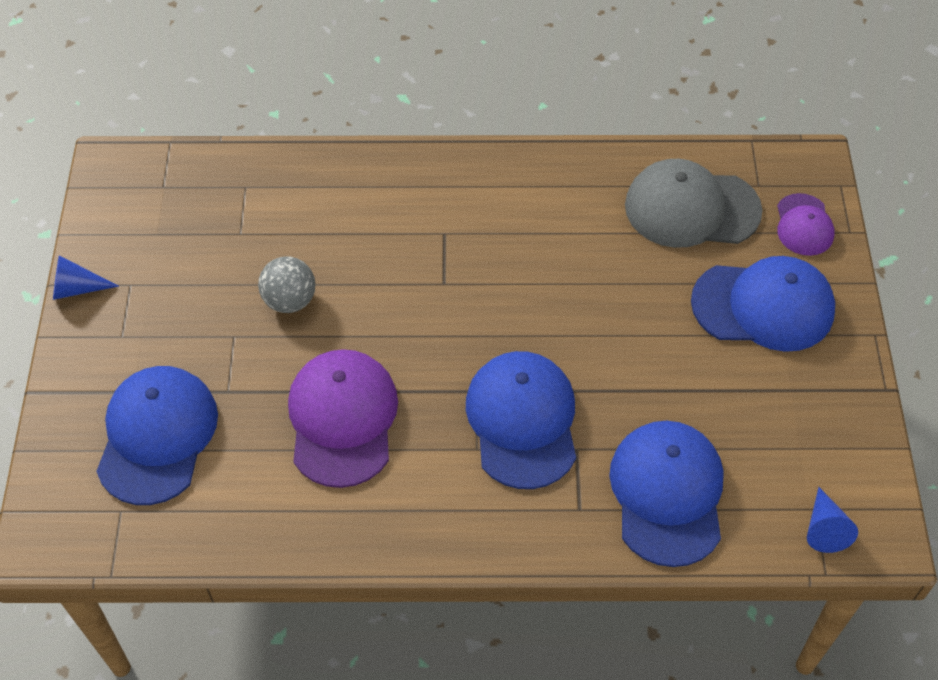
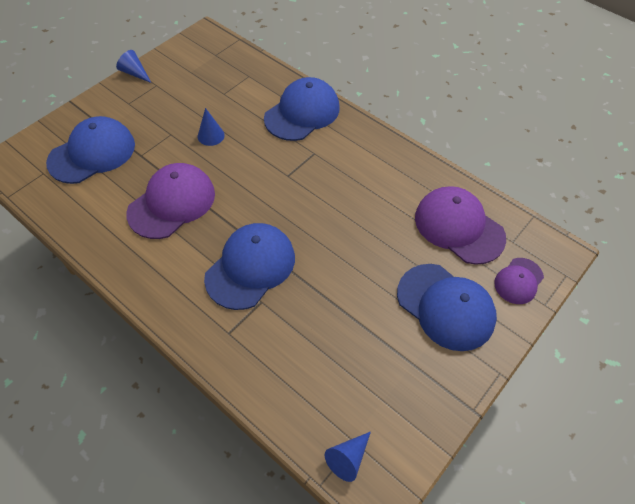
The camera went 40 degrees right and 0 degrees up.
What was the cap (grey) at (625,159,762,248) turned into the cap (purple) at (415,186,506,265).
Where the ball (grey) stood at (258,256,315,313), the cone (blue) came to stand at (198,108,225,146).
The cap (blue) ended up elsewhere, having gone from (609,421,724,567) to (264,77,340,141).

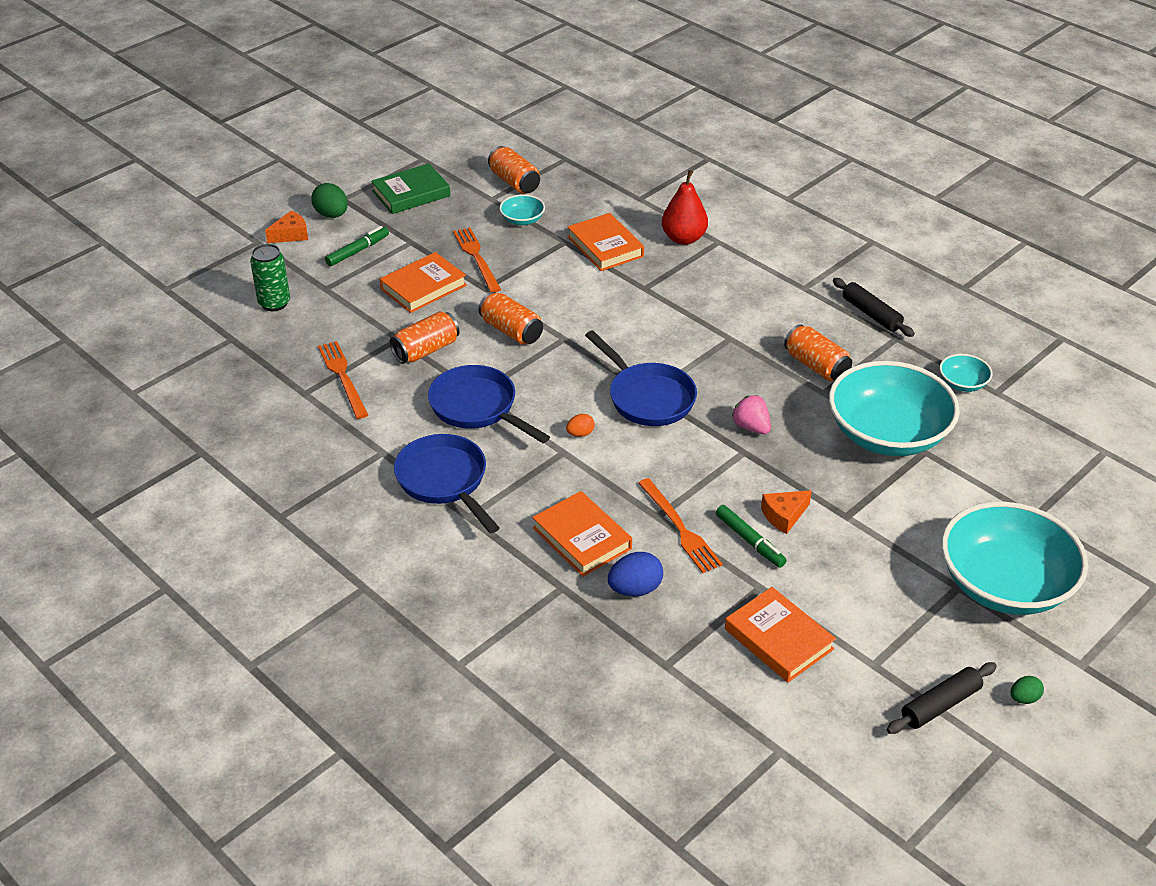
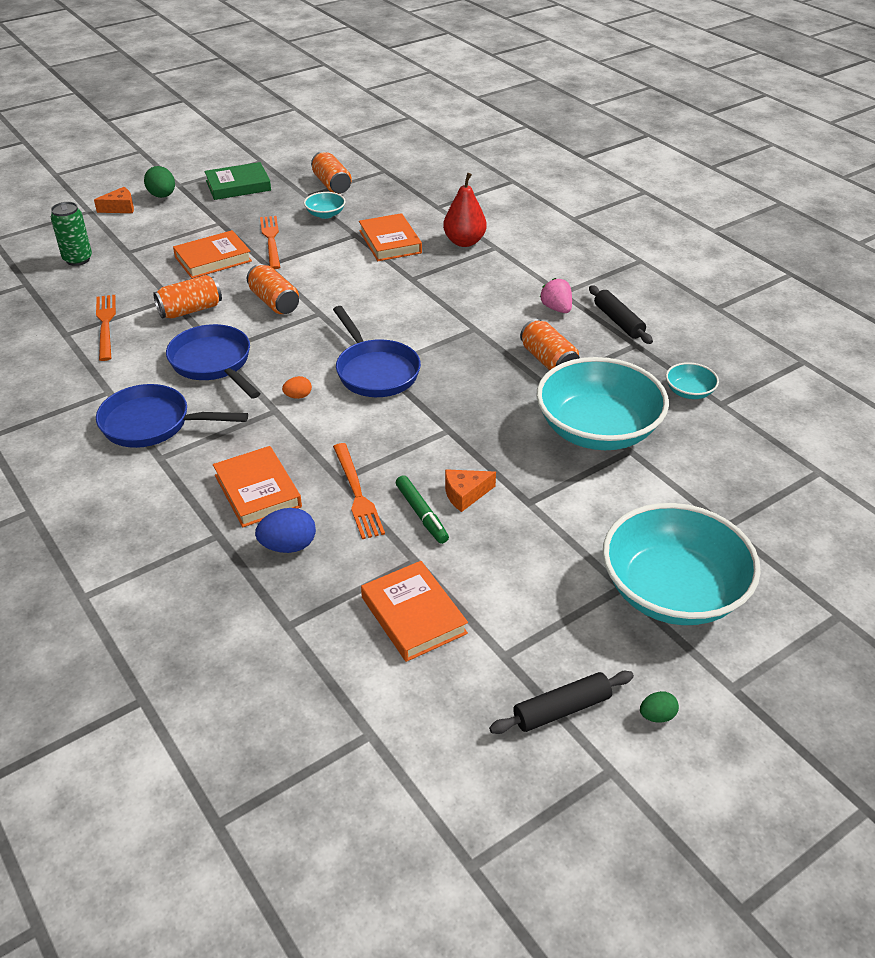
The camera went 10 degrees right and 0 degrees up.
The second view lost the marker (green) at (325,226,389,266).
The strawberry (pink) ended up elsewhere, having gone from (732,395,771,434) to (540,278,572,313).
The pan (blue) at (394,434,500,533) ended up facing another way, 60 degrees counterclockwise from before.

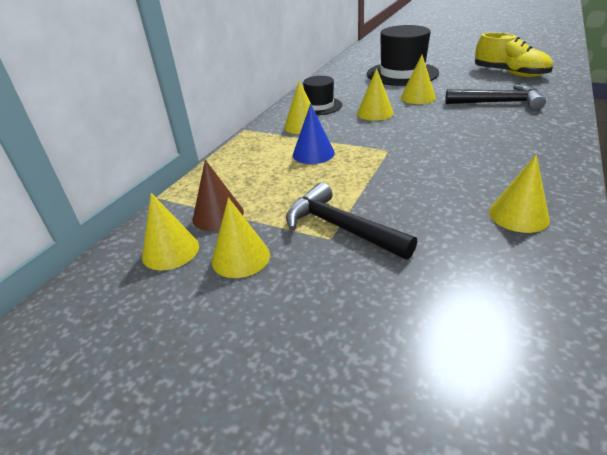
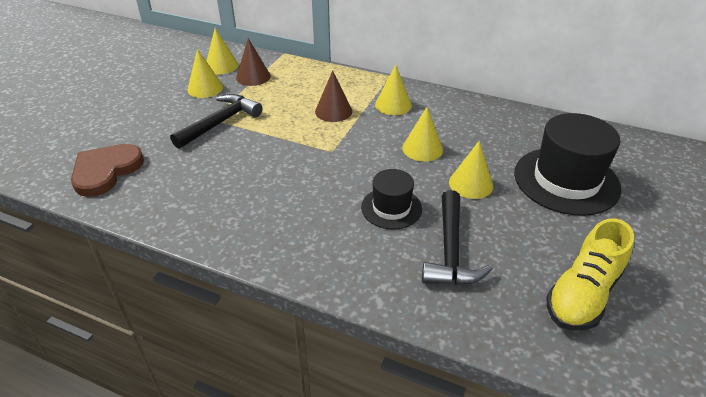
The camera went 85 degrees right and 5 degrees up.
The hat (black) ended up elsewhere, having gone from (303,76,342,115) to (361,169,422,229).
What was the cone (blue) at (293,104,335,164) turned into the cone (brown) at (315,70,352,122).
The second view lost the cone (yellow) at (489,154,550,233).
The second view gained the heart (brown) at (71,144,144,197).

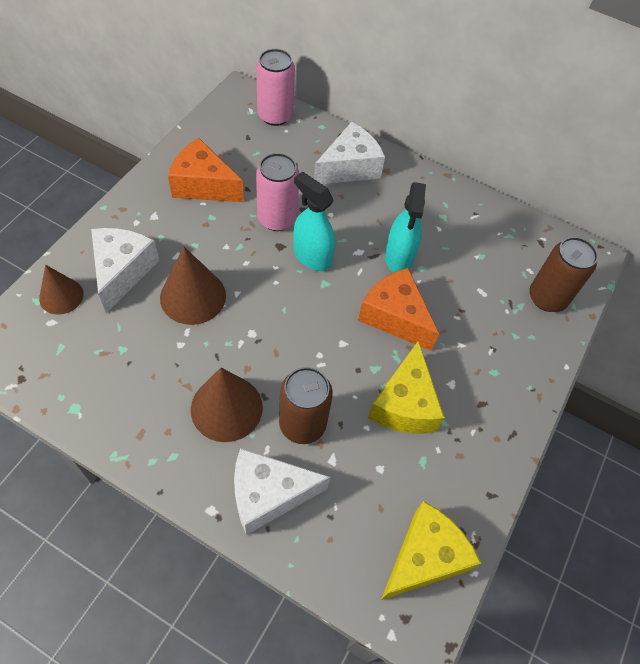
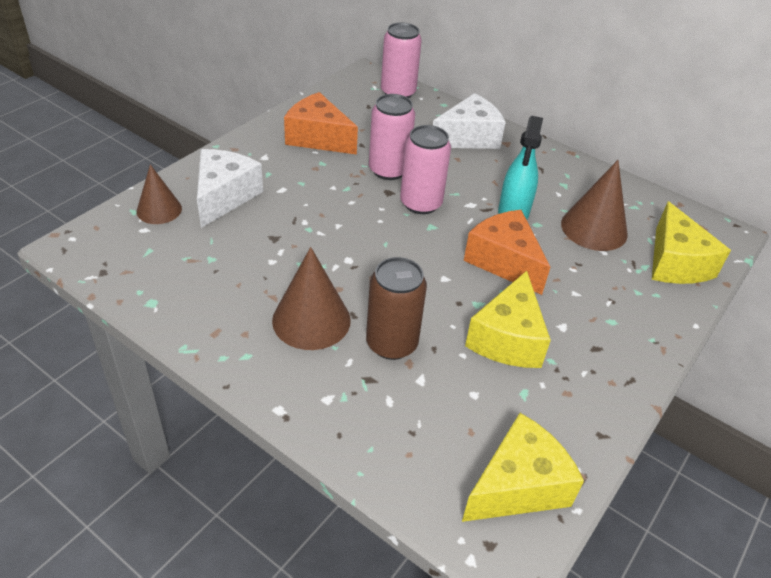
The camera went 10 degrees right and 15 degrees down.
Where the spray bottle (turquoise) stood at (293,172,335,271), the can (pink) came to stand at (400,125,451,214).
Where the can (brown) stood at (529,237,598,312), the cheese (yellow) came to stand at (652,201,731,284).
The cone (brown) ended up elsewhere, having gone from (160,247,226,325) to (561,160,628,251).
The second view lost the cheese (white) at (234,448,330,535).

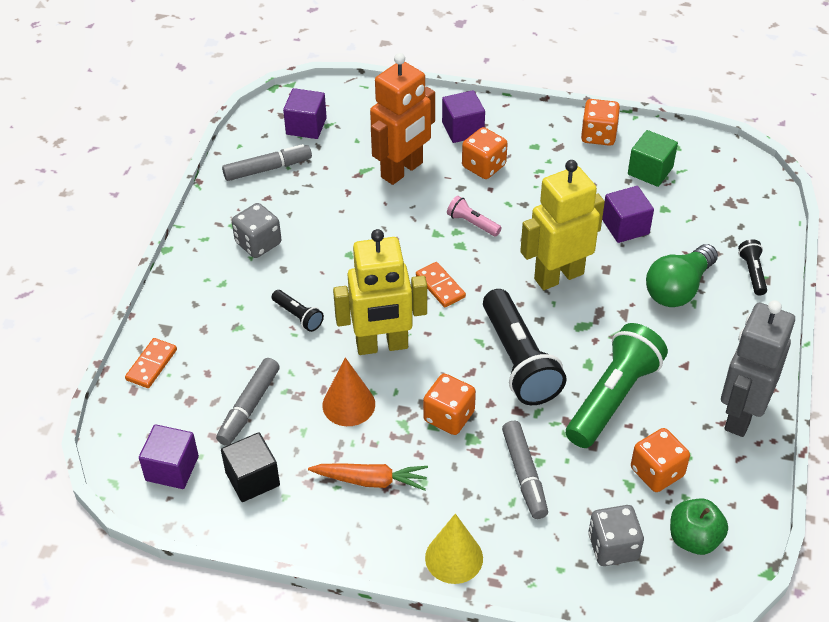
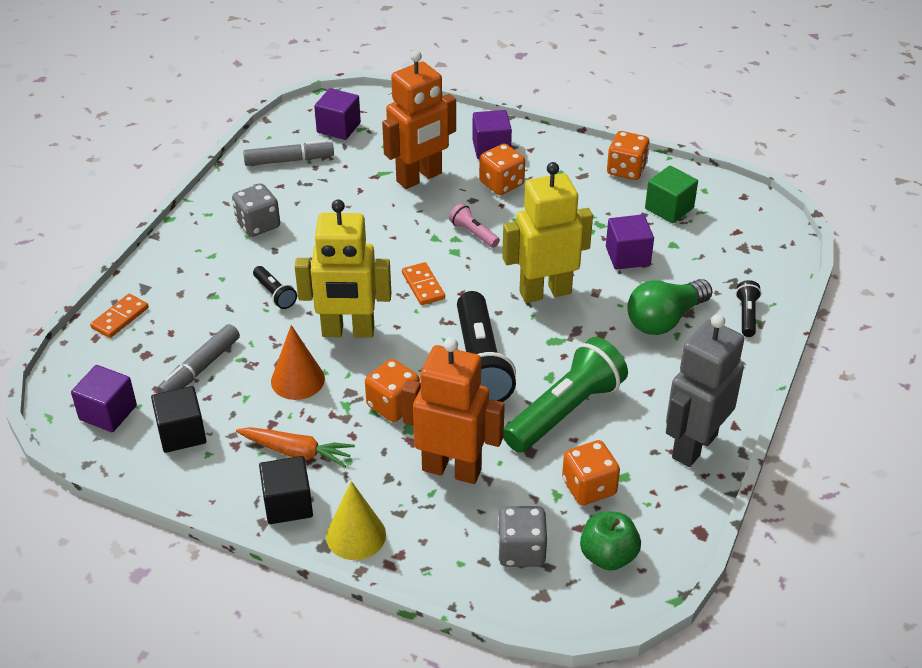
The camera went 10 degrees right and 5 degrees down.
Where the marker (grey) stood at (502,421,548,519), the robot (orange) came to stand at (402,338,505,484).
The second view gained the cube (black) at (259,456,313,524).

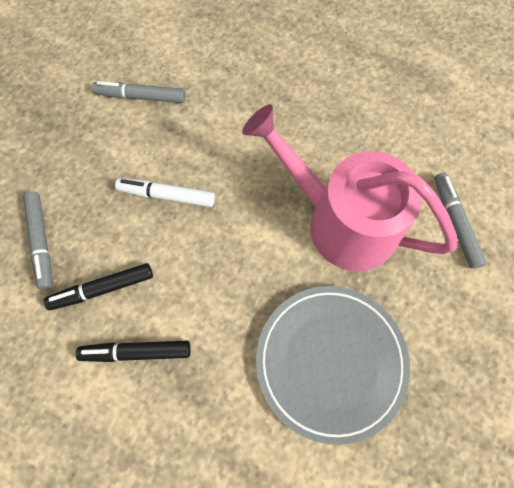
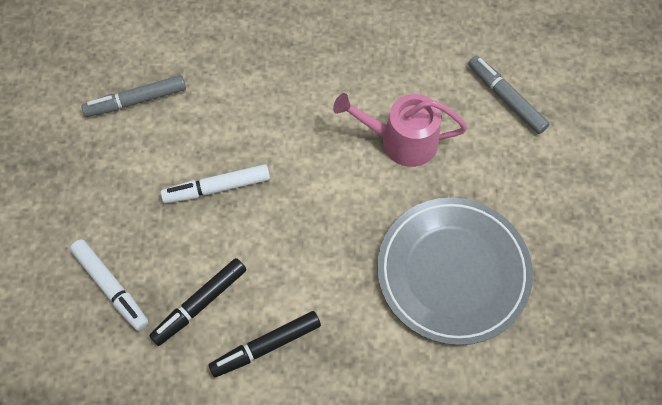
The camera went 25 degrees left and 5 degrees down.
The size of the watering can (pink) at (242,104,457,271) changed by a factor of 0.59.
What was the marker (grey) at (23,191,52,290) turned into the marker (white) at (70,239,149,331).

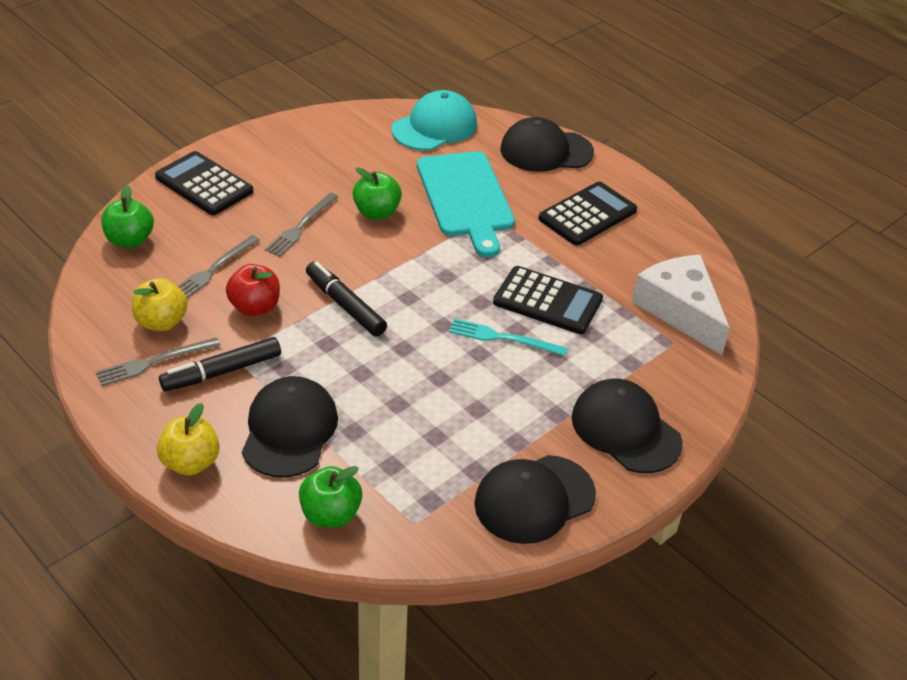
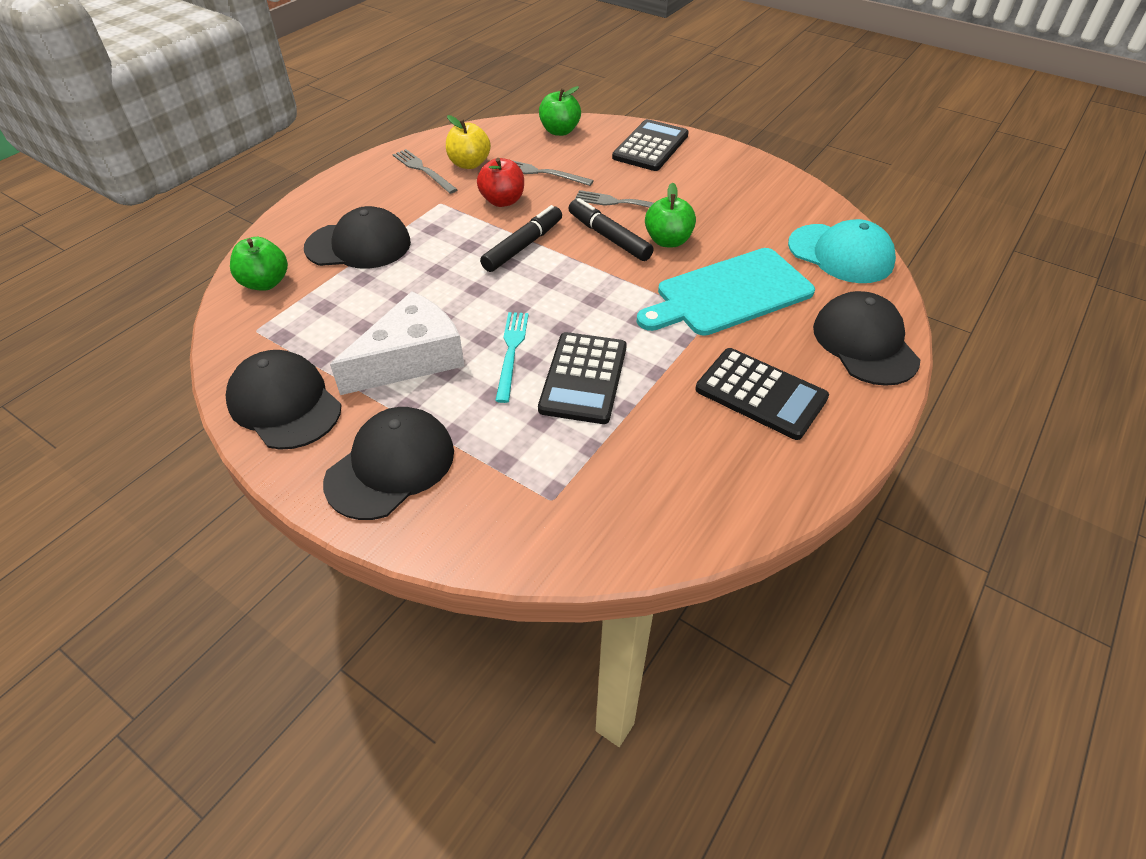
The camera went 80 degrees right and 5 degrees up.
The cheese (white) ended up elsewhere, having gone from (632,255,730,355) to (330,291,464,395).
The marker (black) ended up elsewhere, having gone from (159,337,281,391) to (569,198,654,261).
The second view lost the apple (yellow) at (157,403,220,476).

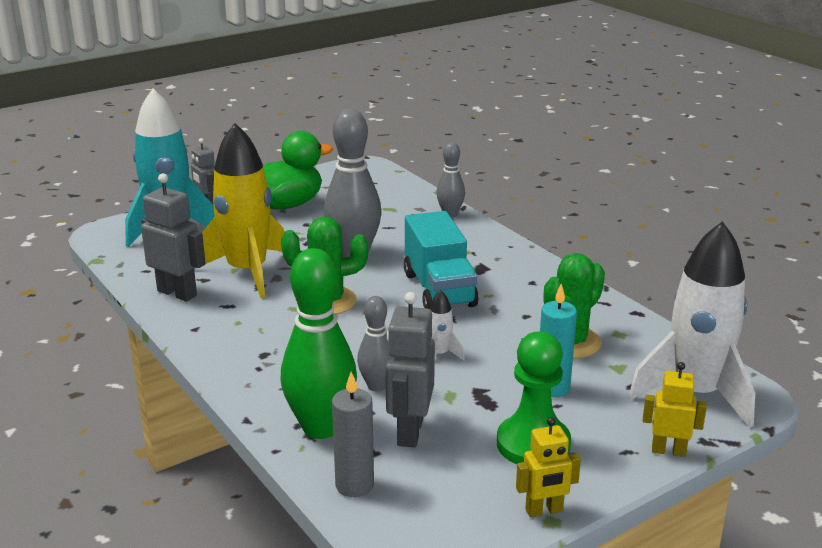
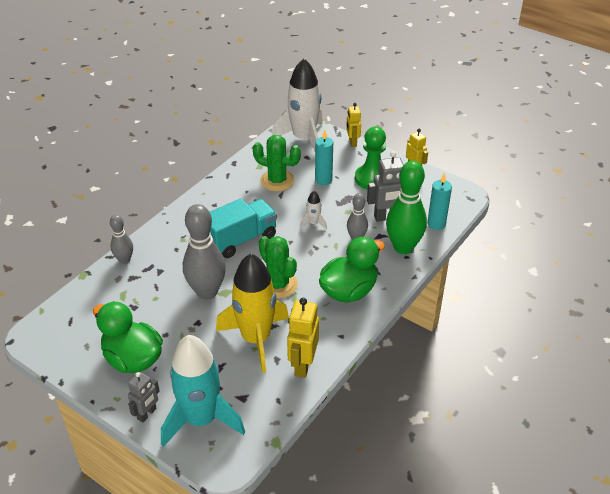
The camera went 110 degrees left and 15 degrees up.
What was the robot (grey) at (141,173,206,302) turned into the robot (yellow) at (287,298,319,378).
What was the candle (grey) at (332,372,374,497) turned into the candle (turquoise) at (427,173,452,230).
The second view gained the duck (green) at (319,237,385,303).

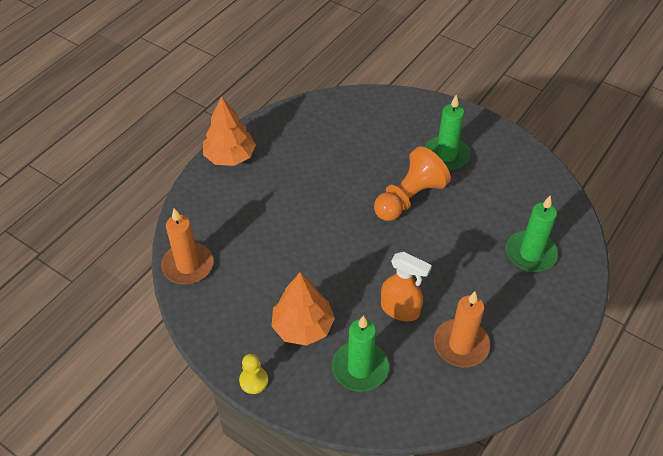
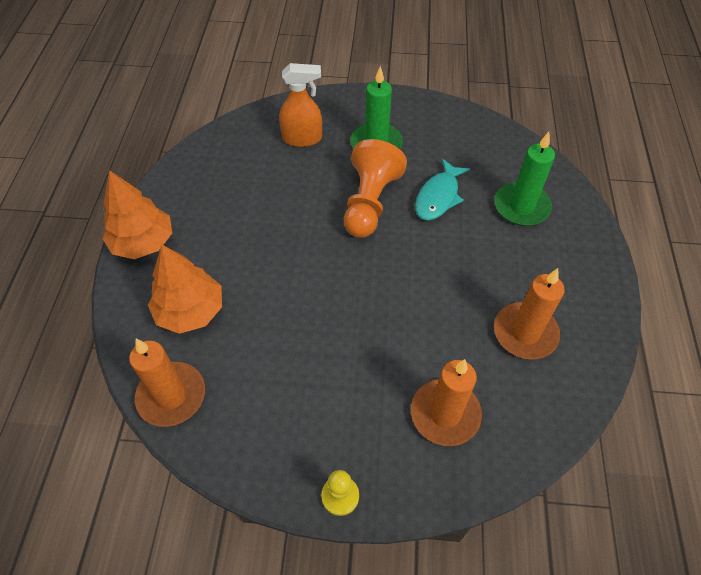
The camera went 30 degrees left and 5 degrees up.
The spray bottle (orange) ended up elsewhere, having gone from (381,252,432,321) to (279,63,322,147).
The tree (orange) ended up elsewhere, having gone from (272,272,335,346) to (148,245,222,334).
What was the candle (green) at (332,315,389,392) turned into the candle (orange) at (411,359,482,446).
The second view gained the fish (turquoise) at (415,159,470,221).

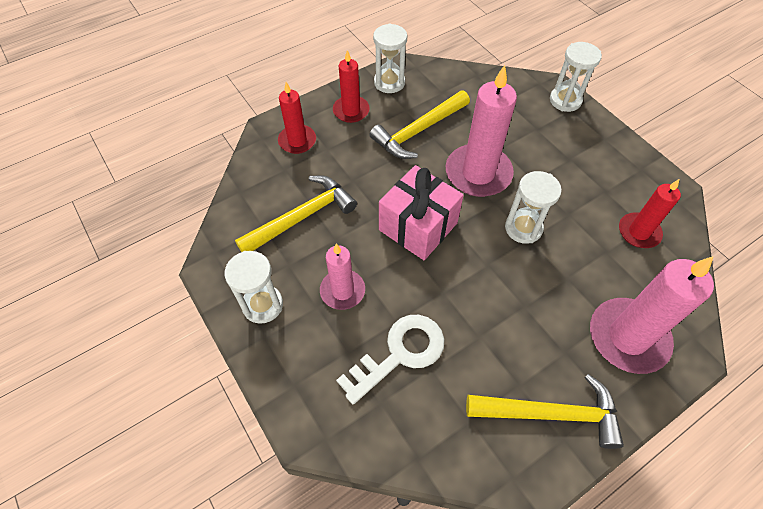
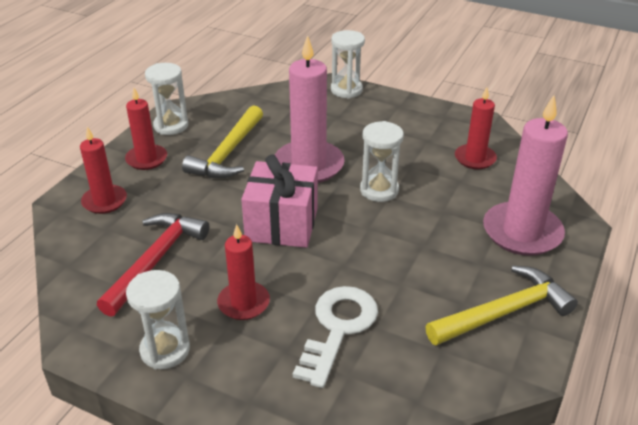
The camera went 30 degrees left and 20 degrees down.
What was the hammer (yellow) at (235,175,357,252) turned into the hammer (red) at (97,213,209,317).
What was the candle (pink) at (320,244,365,310) turned into the candle (red) at (217,224,270,320).

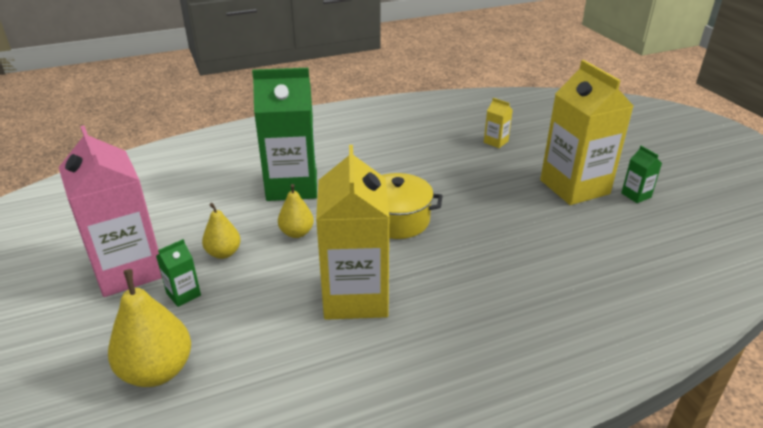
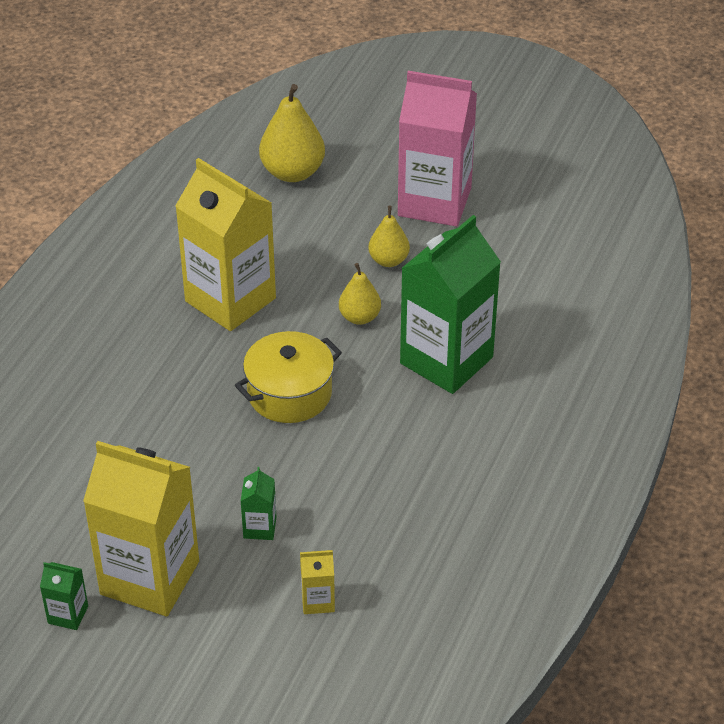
The camera went 135 degrees right and 10 degrees up.
The carton (green) ended up elsewhere, having gone from (156,239,201,307) to (241,467,276,540).

